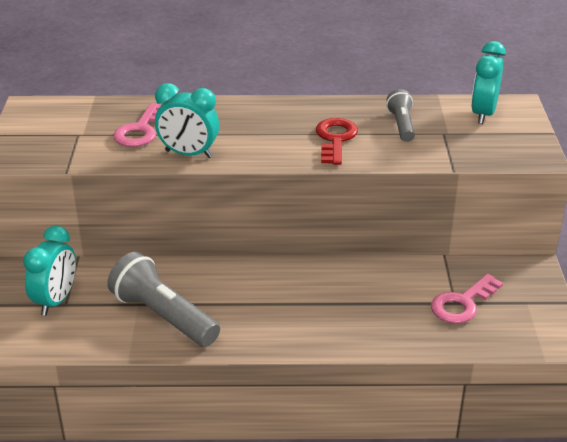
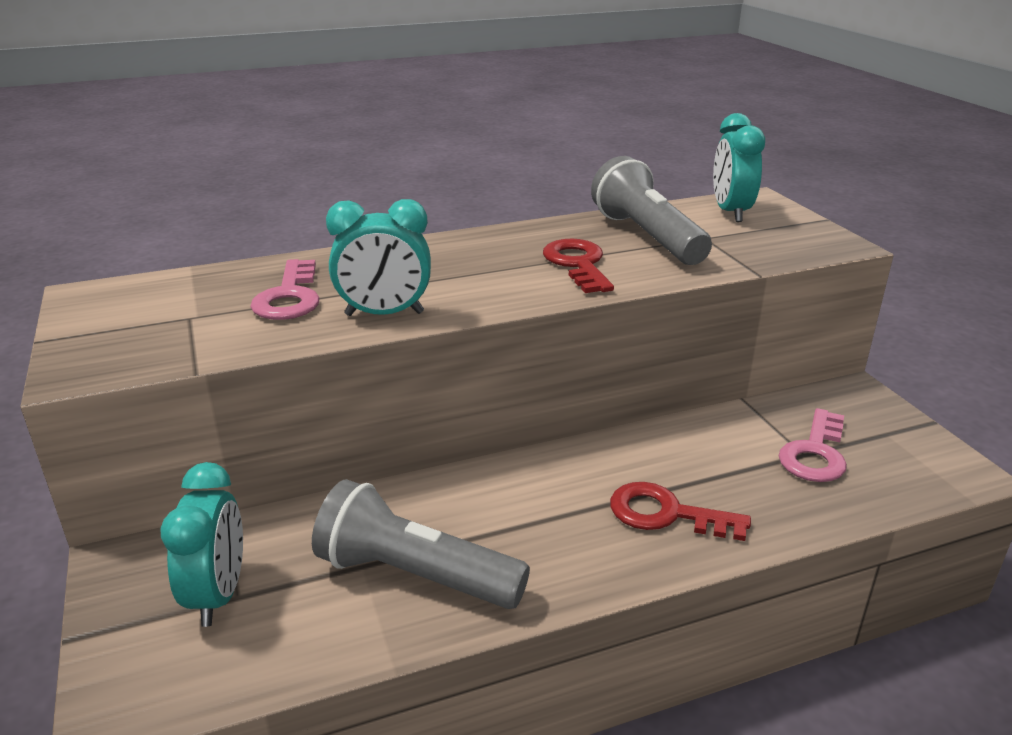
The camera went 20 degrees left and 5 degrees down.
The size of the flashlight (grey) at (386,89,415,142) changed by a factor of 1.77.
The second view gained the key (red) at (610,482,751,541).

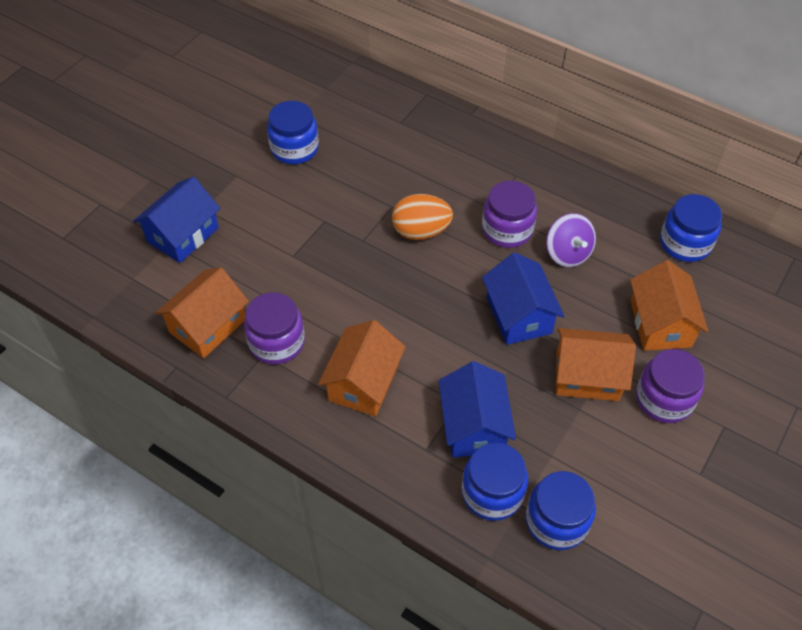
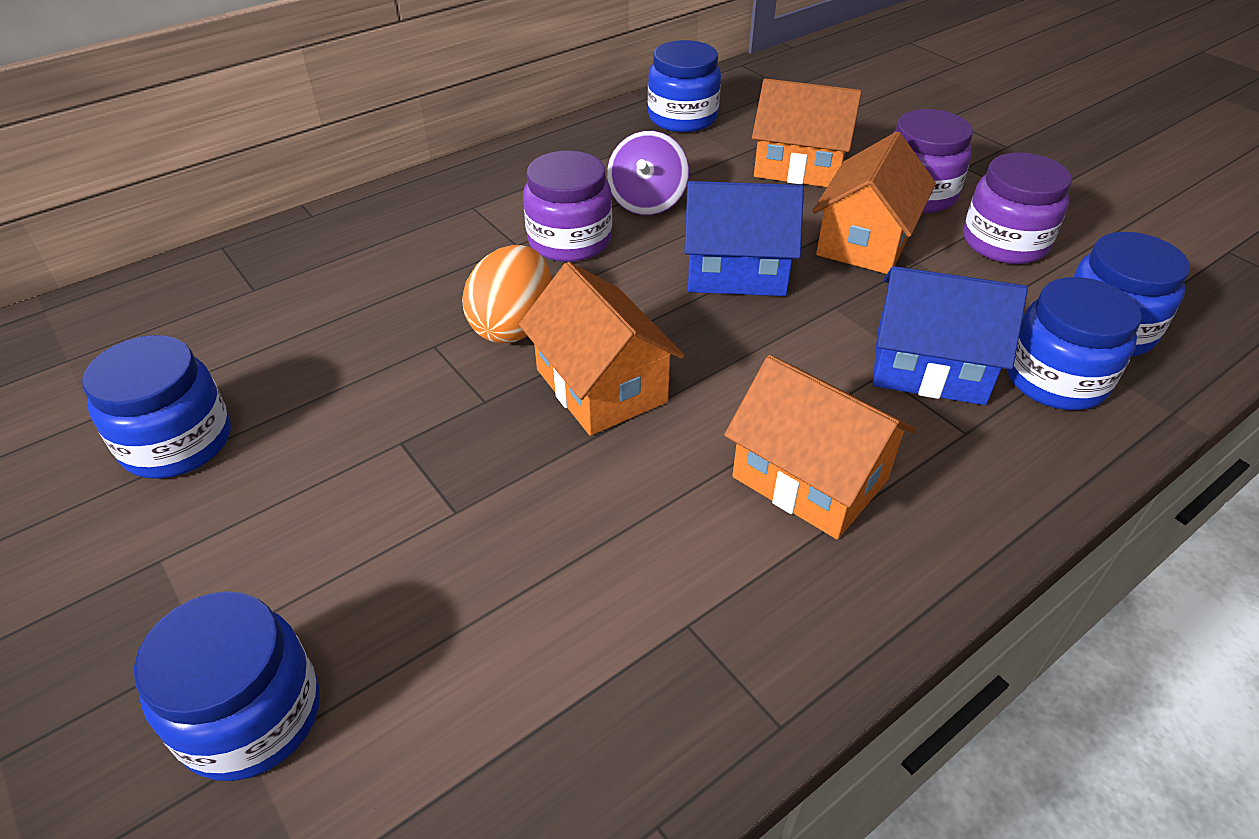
The camera went 70 degrees left and 10 degrees down.
Where the house (blue) stood at (133,177,221,263), the jar (blue) came to stand at (134,591,320,781).
The spinning top (purple) at (546,213,596,267) ended up facing another way, 105 degrees clockwise from before.
The house (orange) ended up elsewhere, having gone from (155,268,249,358) to (519,262,684,436).
The jar (purple) ended up elsewhere, having gone from (244,292,305,364) to (963,152,1072,264).

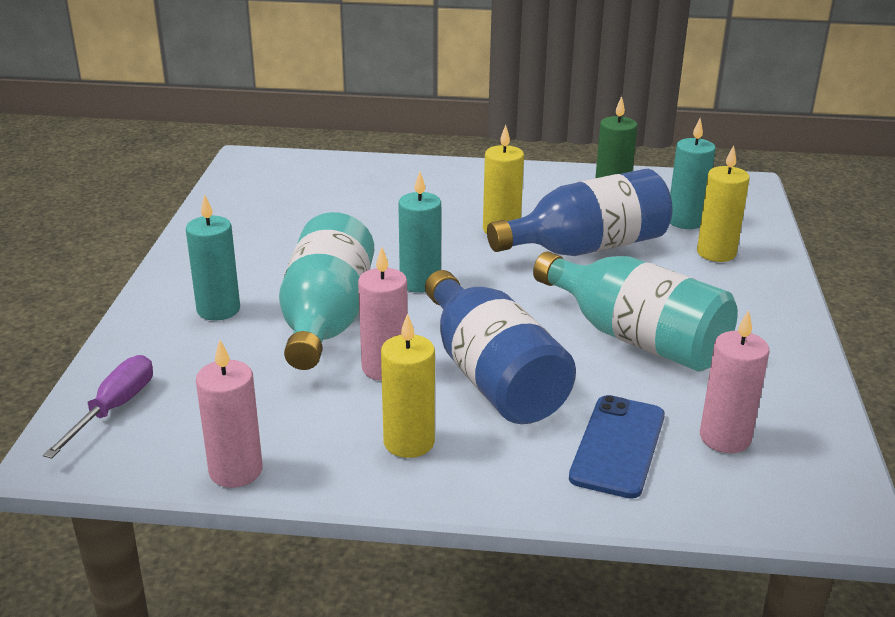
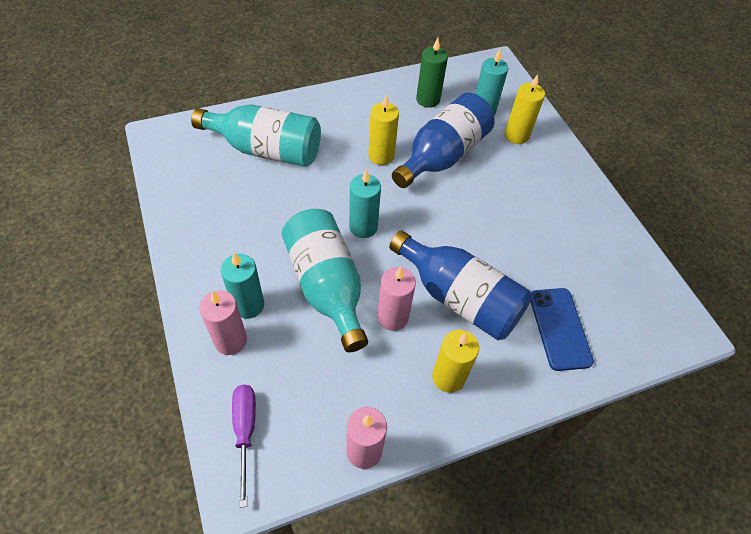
The camera went 30 degrees left and 25 degrees up.
The bottle (turquoise) ended up elsewhere, having gone from (533,251,738,372) to (191,104,321,167).
The candle (pink) ended up elsewhere, having gone from (700,310,769,453) to (199,290,247,355).

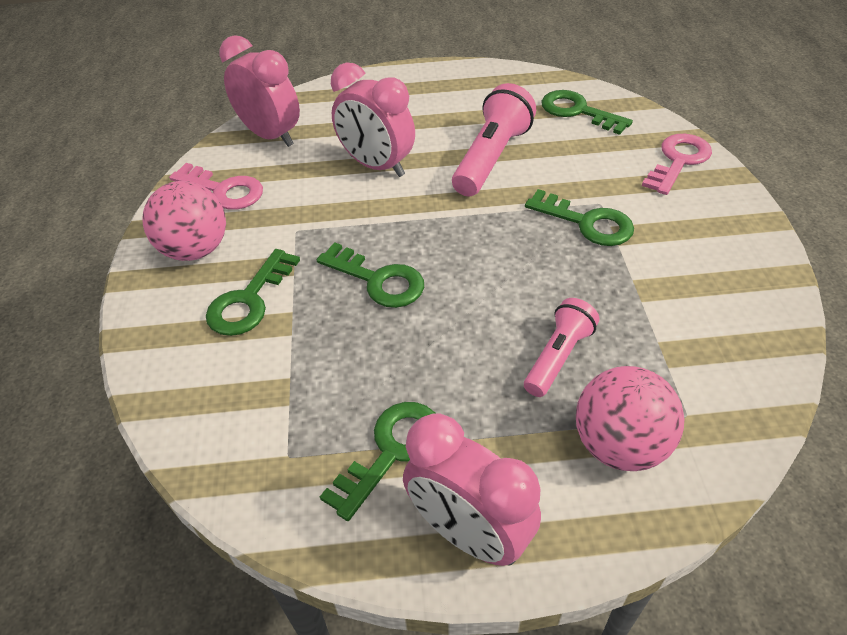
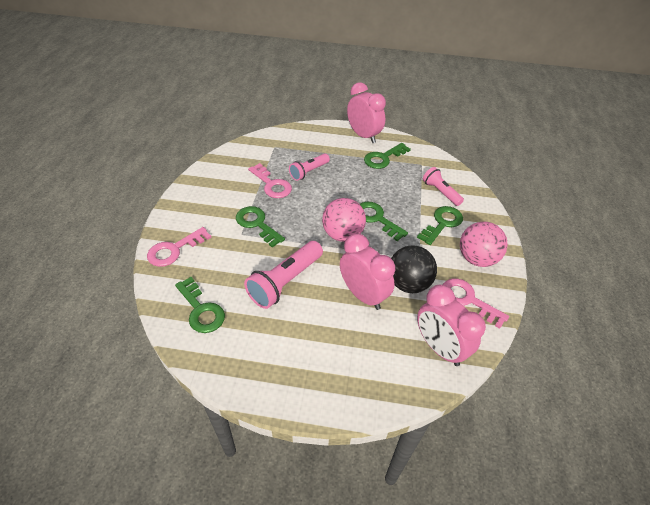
The camera went 170 degrees left and 0 degrees up.
The ball (pink) ended up elsewhere, having gone from (576,366,684,471) to (322,198,366,242).
The second view gained the key (pink) at (248,163,292,198).
The second view gained the flashlight (pink) at (423,167,464,206).
The second view gained the ball (black) at (391,245,437,293).

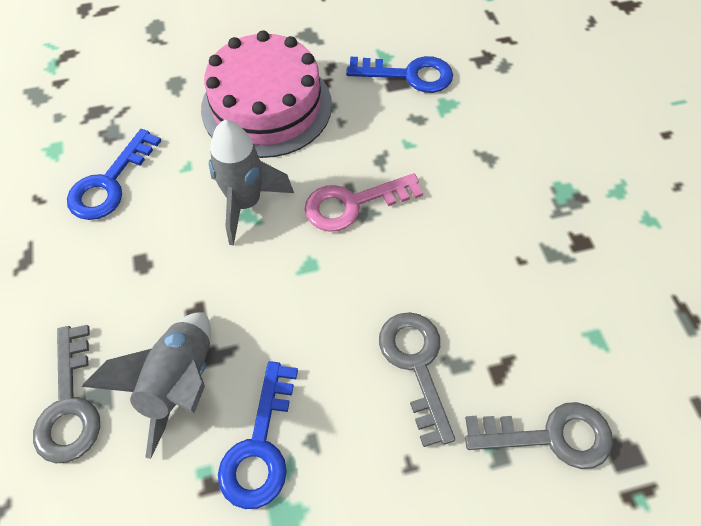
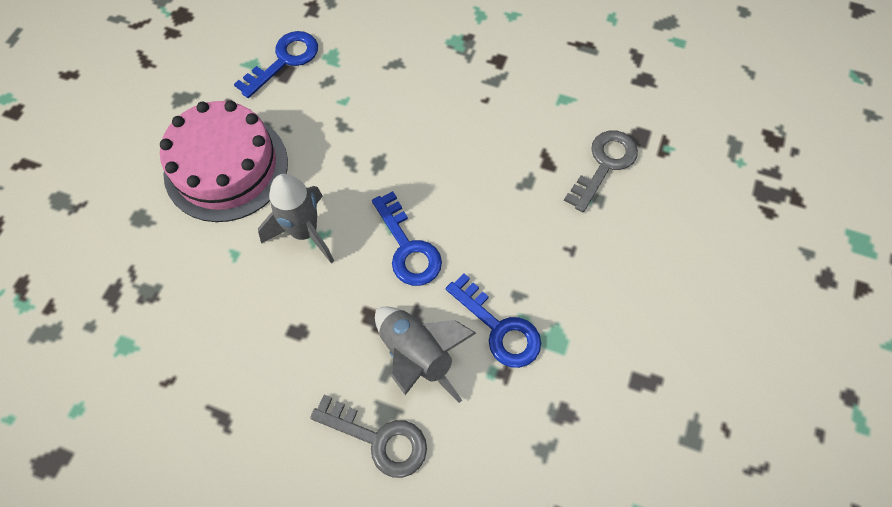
The camera went 55 degrees left and 5 degrees up.
The key (blue) ended up elsewhere, having gone from (67,129,161,220) to (372,191,442,286).
The second view lost the key (pink) at (305,173,423,232).
The second view lost the key (grey) at (379,312,455,447).

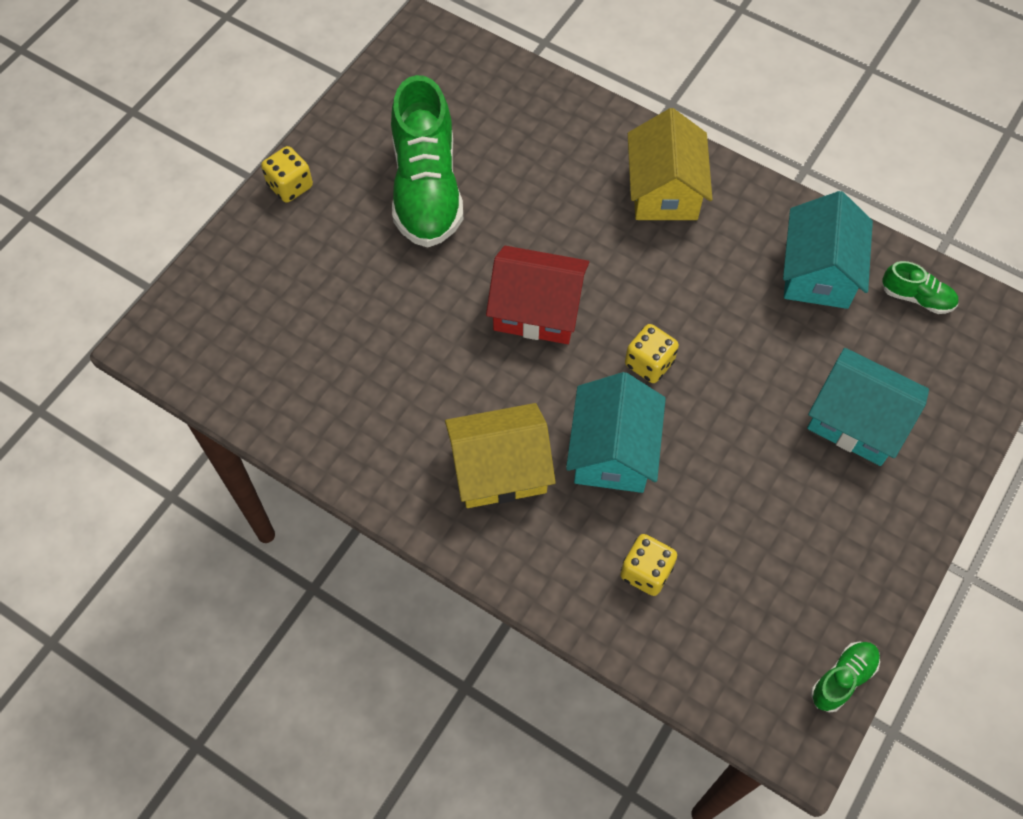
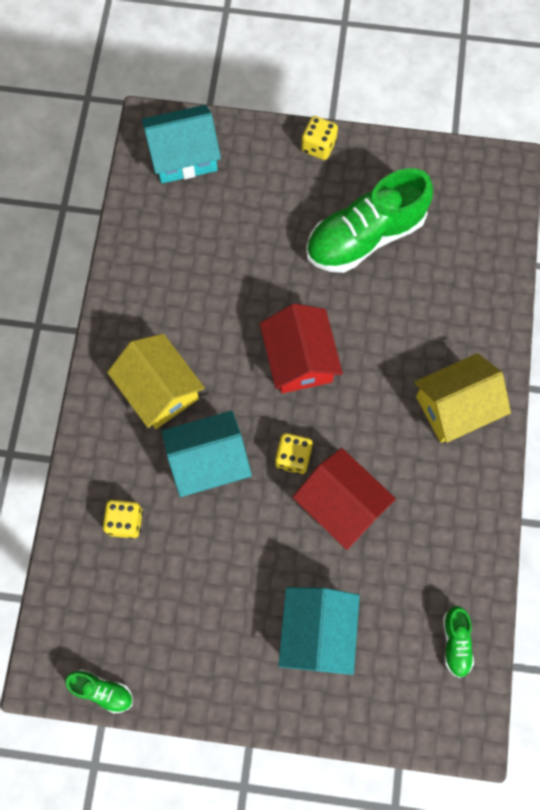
The camera went 65 degrees right and 10 degrees up.
The house (turquoise) ended up elsewhere, having gone from (783,191,873,309) to (142,105,221,184).
The second view gained the house (red) at (293,448,396,550).

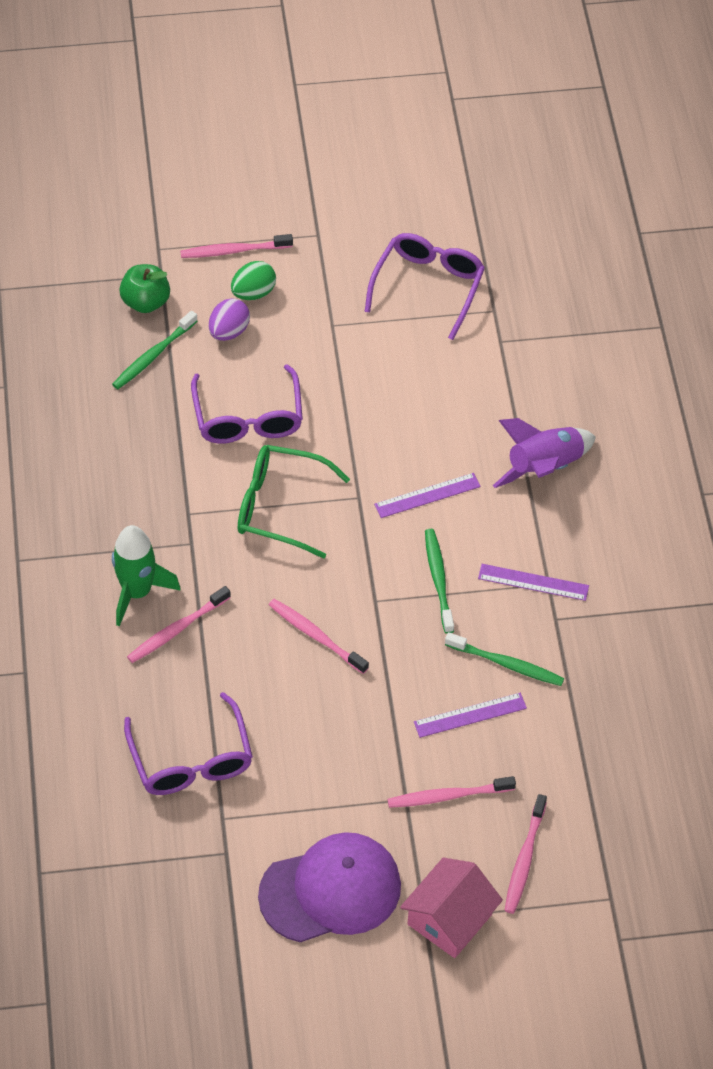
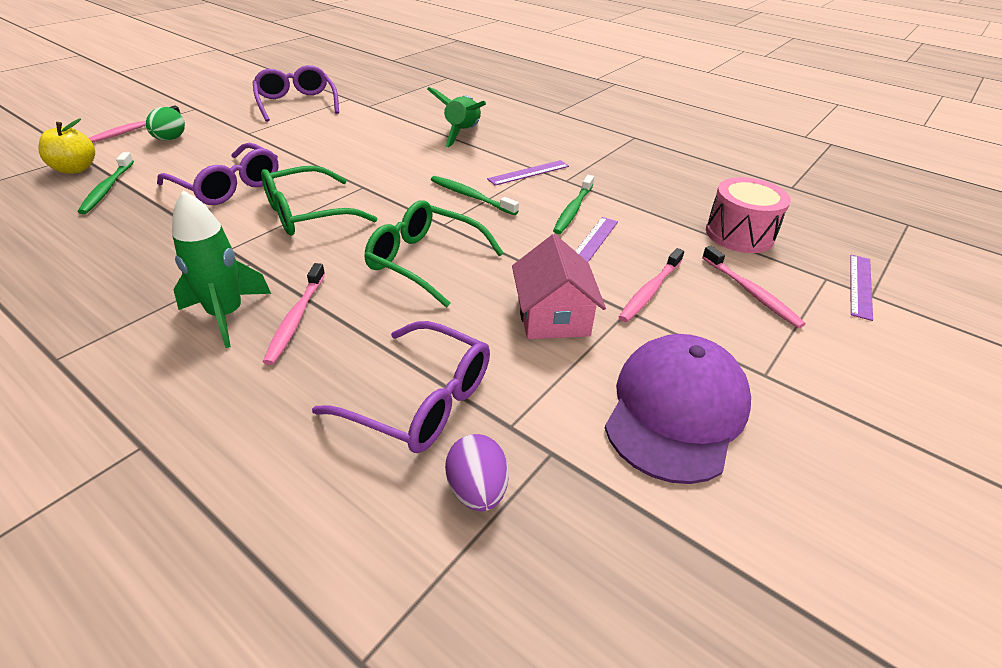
The camera went 45 degrees left and 15 degrees down.
What was the apple (green) at (119,264,170,313) turned into the apple (yellow) at (39,118,95,174).
The egg (purple) ended up elsewhere, having gone from (209,298,250,341) to (445,434,509,512).
What was the rocket (purple) at (493,418,596,488) turned into the rocket (green) at (427,87,486,148).
The ruler (purple) ended up elsewhere, having gone from (374,473,481,518) to (850,255,873,321).
Where the toothbrush (pink) stood at (269,599,369,674), the glasses (green) came to stand at (364,200,503,308).
The toothbrush (green) at (445,632,564,686) ended up facing another way, 135 degrees clockwise from before.
The house (pink) ended up elsewhere, having gone from (400,857,503,958) to (512,234,606,339).
The second view gained the drum (pink) at (706,177,791,253).

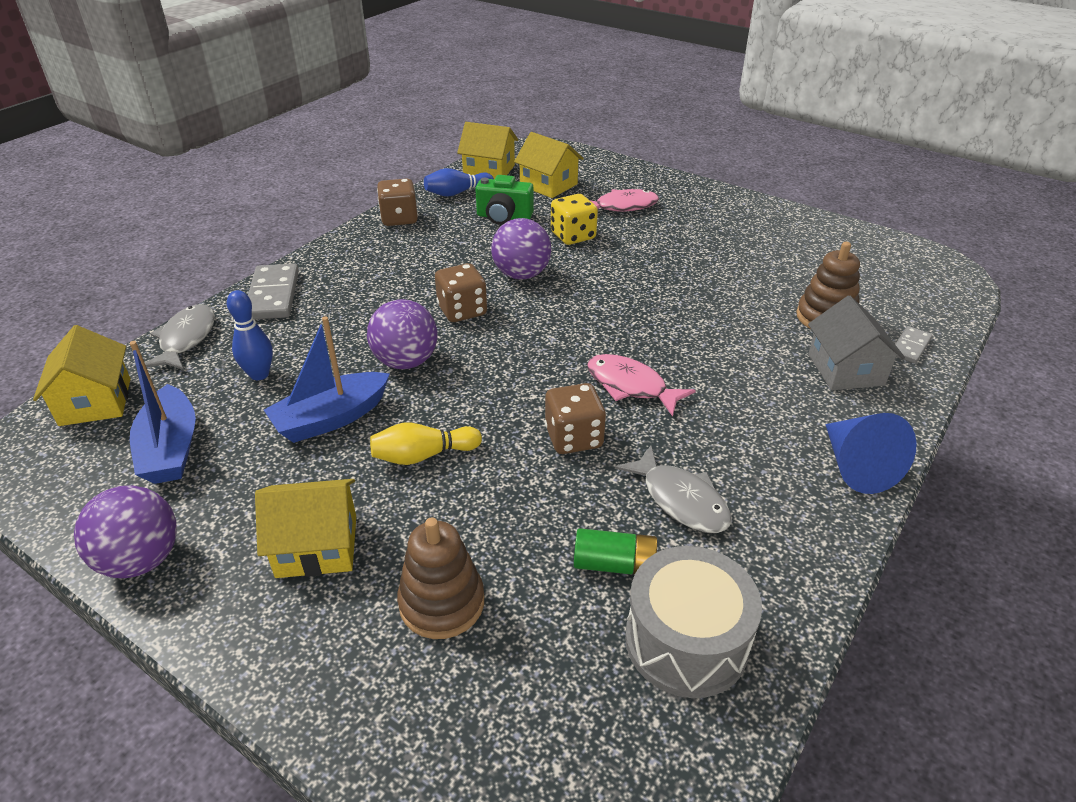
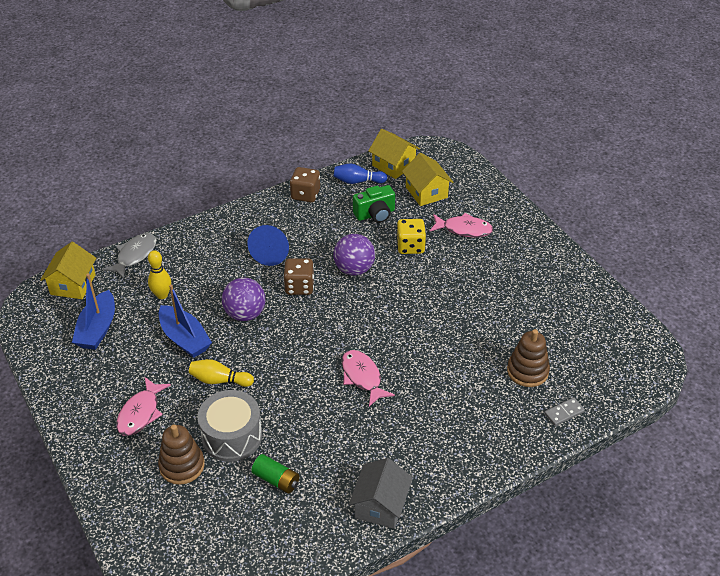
The camera went 25 degrees right and 5 degrees up.
The camera (green) at (475,175,534,225) ended up facing another way, 60 degrees counterclockwise from before.
The second view lost the domino (grey) at (248,263,299,320).
What was the bowling pin (blue) at (227,290,273,380) turned into the bowling pin (yellow) at (148,250,171,299).
The house (grey) ended up elsewhere, having gone from (808,295,905,390) to (349,458,413,529).
The boat (blue) at (264,316,390,443) ended up facing another way, 120 degrees counterclockwise from before.
The second view lost the dice (brown) at (545,383,606,454).
The cone (blue) ended up elsewhere, having gone from (825,413,917,494) to (247,225,289,266).
The second view lost the fish (grey) at (615,446,731,533).
Where the house (yellow) stood at (255,479,356,578), the fish (pink) came to stand at (116,377,171,436).
The second view lost the ball (purple) at (74,485,177,578).
The drum (grey) ended up elsewhere, having gone from (625,546,762,698) to (198,390,262,462).

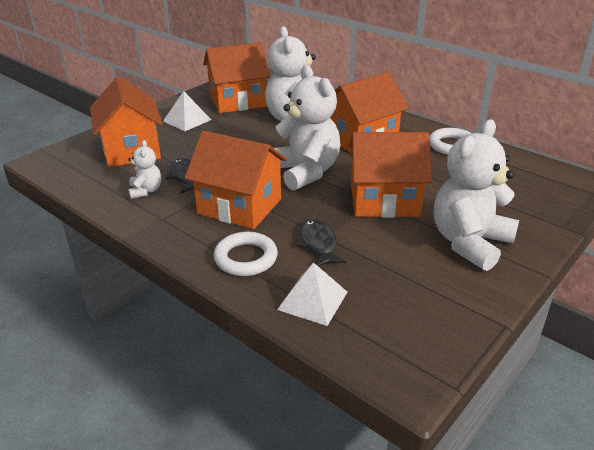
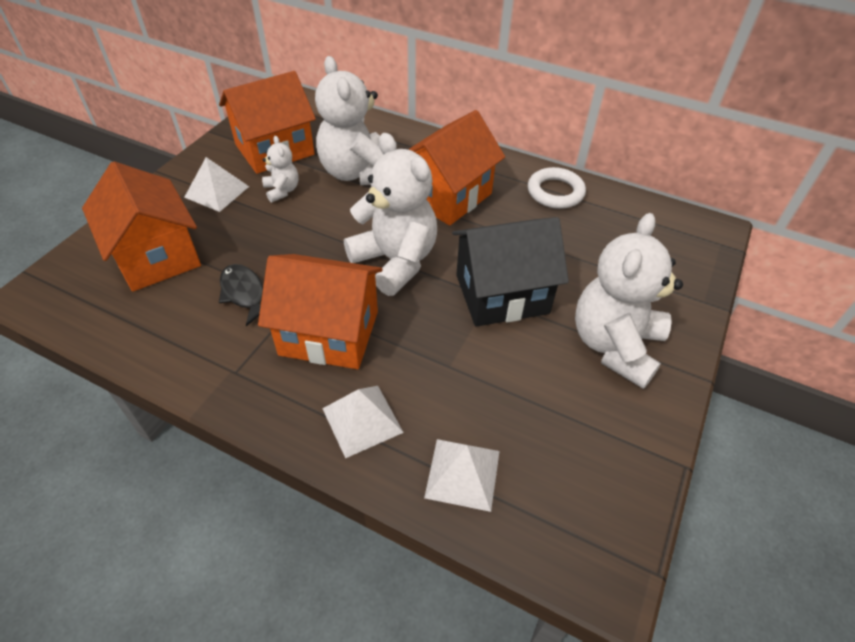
The camera went 15 degrees left and 15 degrees up.
What was the house (orange) at (349,132,432,218) turned into the house (black) at (452,217,569,327).
The teddy bear (white) ended up elsewhere, having gone from (128,140,161,199) to (262,136,299,202).
The second view lost the fish (black) at (296,219,346,267).
Where the ring (white) stood at (214,232,278,276), the pyramid (white) came to stand at (322,386,404,458).

